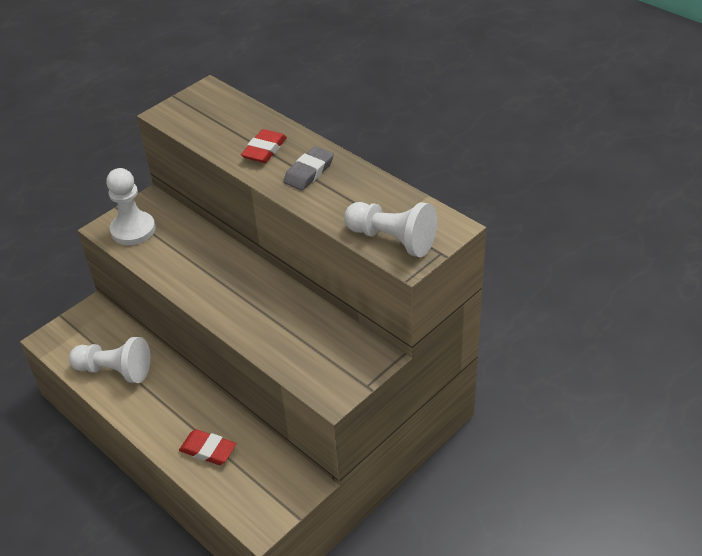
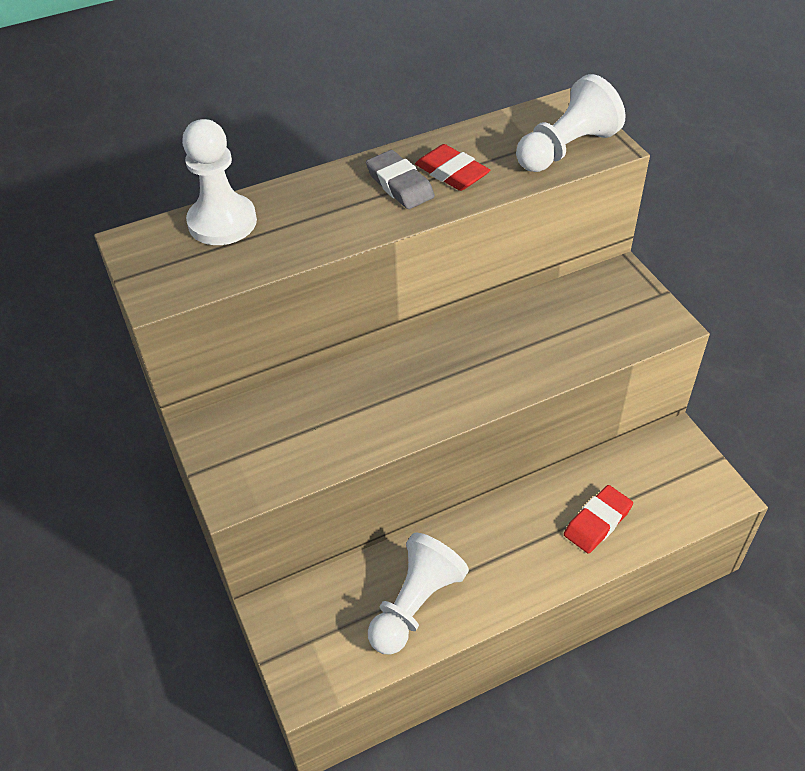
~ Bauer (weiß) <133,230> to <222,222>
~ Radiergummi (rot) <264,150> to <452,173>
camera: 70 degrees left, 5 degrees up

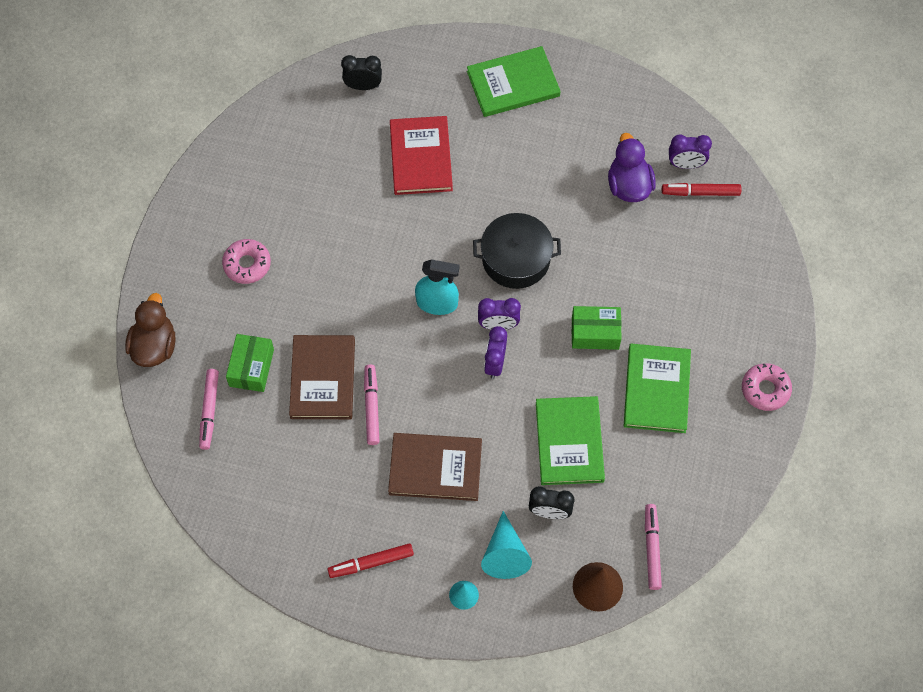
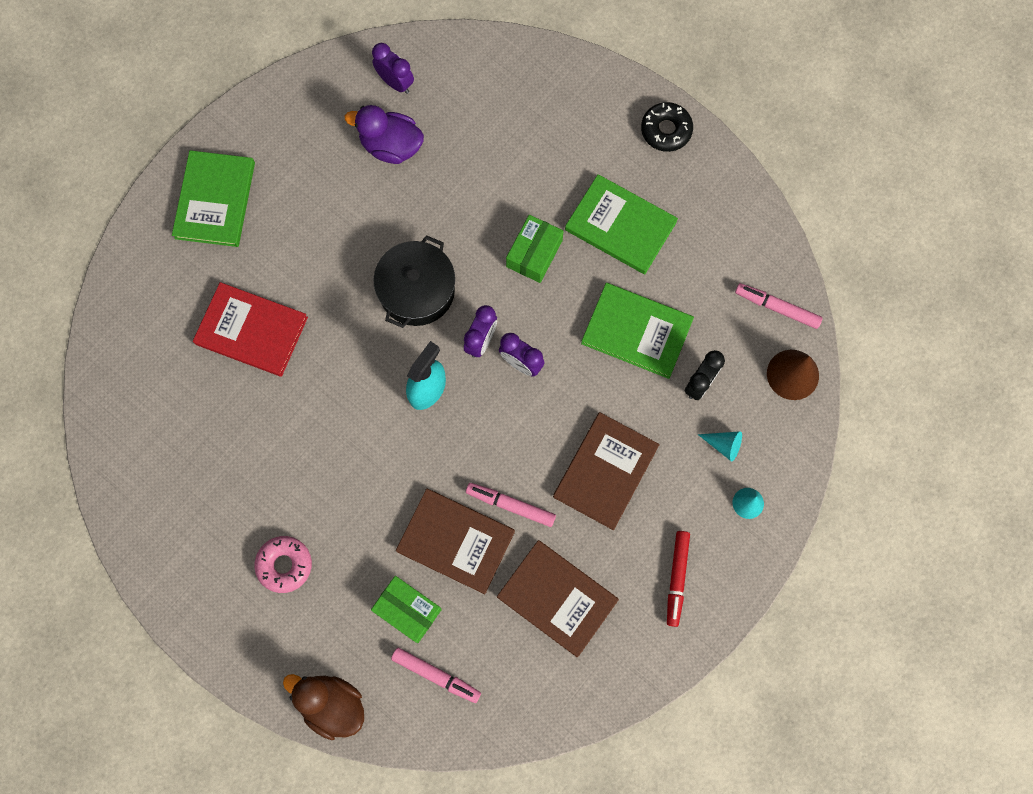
~ Wecker (lila) <686,164> = <395,82> 75 degrees counterclockwise
+ Buch (braun) <557,598>
~ Donut (rosa) <765,389> to Donut (schwarz) <666,130>
~ Kegel (türkis) <505,554> = <723,445> x0.59
- Wecker (schwarz) <363,86>
- Filzstift (rot) <700,192>
camera: 65 degrees left, 10 degrees up

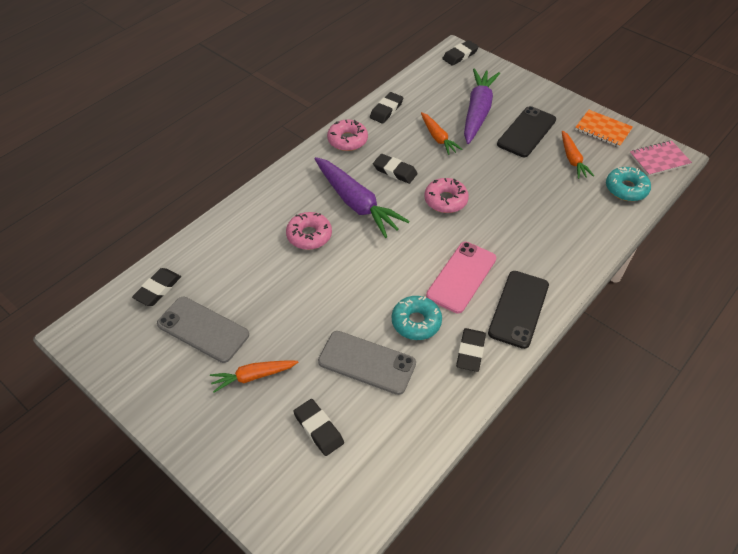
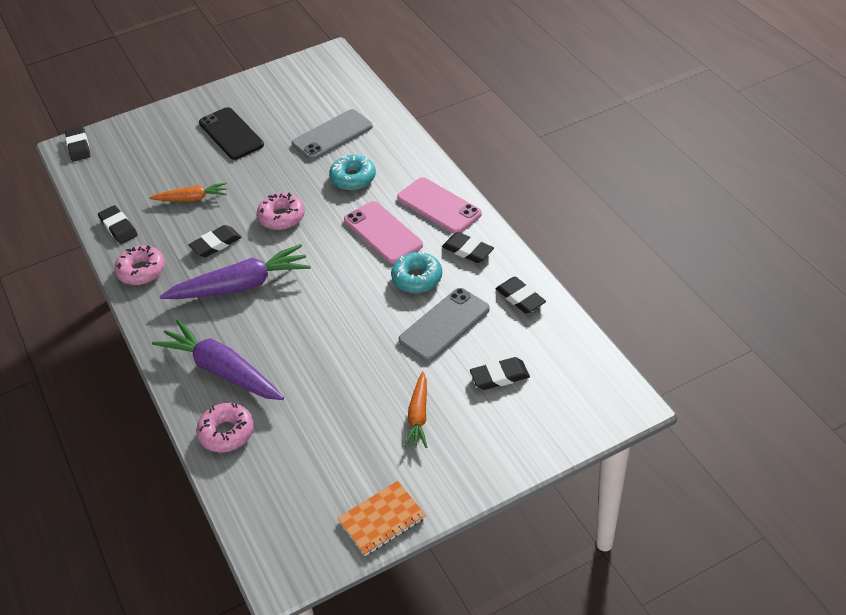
~ Karotte (lila) <477,112> to <222,370>
~ Donut (rosa) <309,235> to <227,433>
~ Handy (grau) <203,329> to <332,135>
~ Donut (türkis) <626,189> to <353,178>
~ Notizbuch (orange) <603,130> to <382,519>
~ Handy (schwarz) <518,309> to Handy (rosa) <439,206>
~ Radiergummi (schwarz) <158,289> to <520,298>
- Karotte (orange) <572,159>
- Notizbuch (rosa) <659,159>
camera: 65 degrees left, 5 degrees down

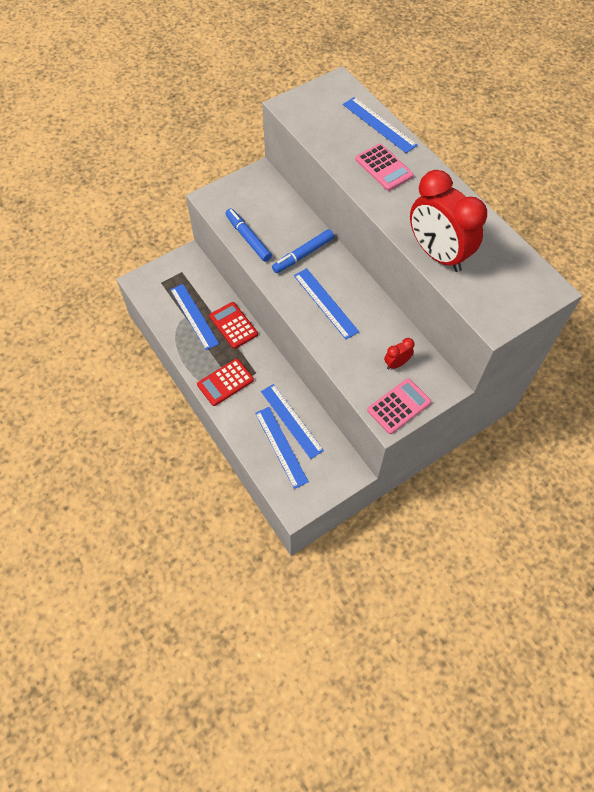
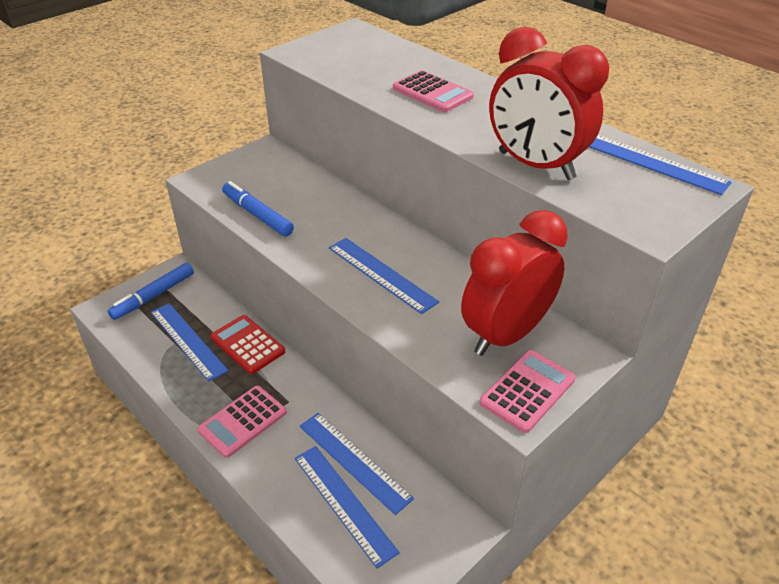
~ Filzstift (blau) <303,255> to <153,296>
~ Taschenrechner (rot) <225,382> to Taschenrechner (rosa) <243,421>
~ Wecker (rot) <396,363> = <506,335> x2.39
~ Lineal (blau) <379,124> to <653,163>
camera: 10 degrees left, 20 degrees down

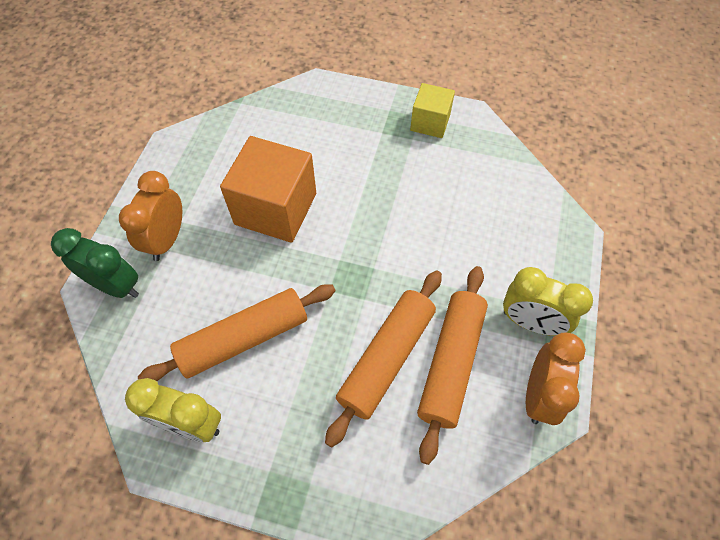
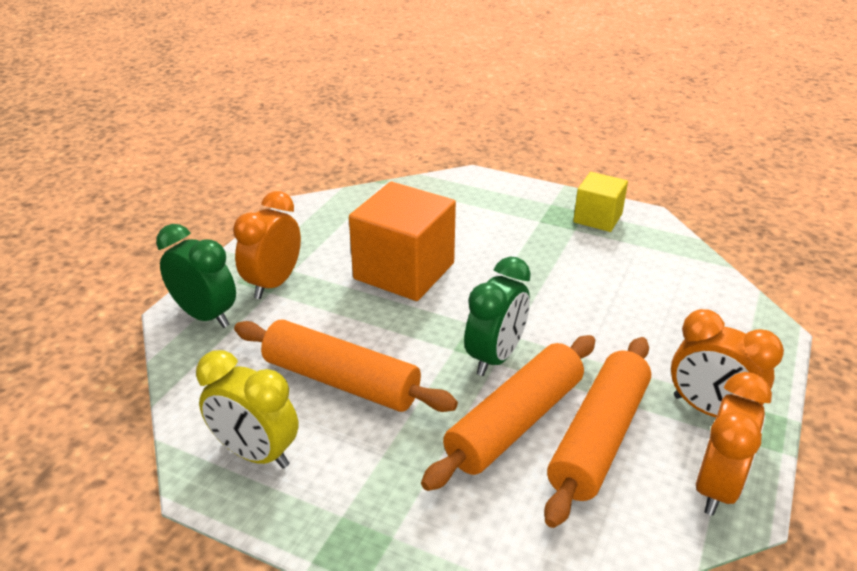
~ Nudelholz (orange) <244,339> = <341,381> 45 degrees clockwise
+ Wecker (grün) <495,357>
~ Wecker (gelb) <530,322> to Wecker (orange) <709,410>
camera: 10 degrees right, 25 degrees down

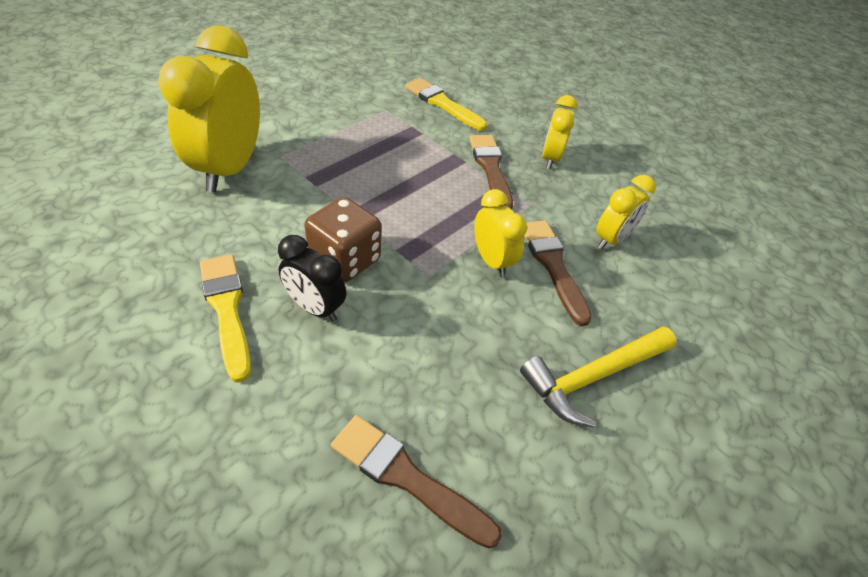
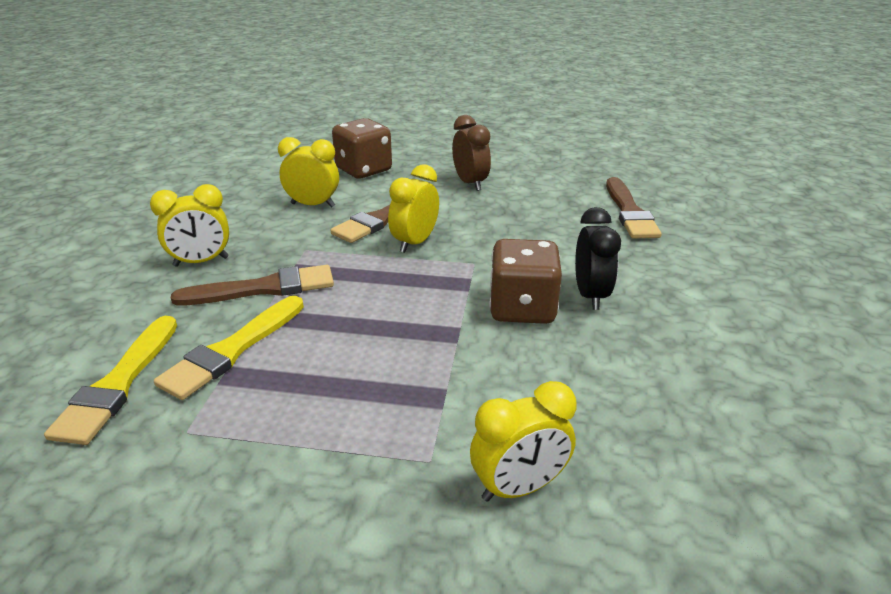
~ Pinsel (gelb) <227,309> to <232,350>
~ Pinsel (braun) <490,168> = <264,288> 150 degrees counterclockwise
+ Spielwürfel (braun) <363,170>
~ Hammer (gelb) <593,377> to Wecker (braun) <470,183>
~ Wecker (gelb) <229,169> = <519,487> x0.53
camera: 120 degrees left, 15 degrees down

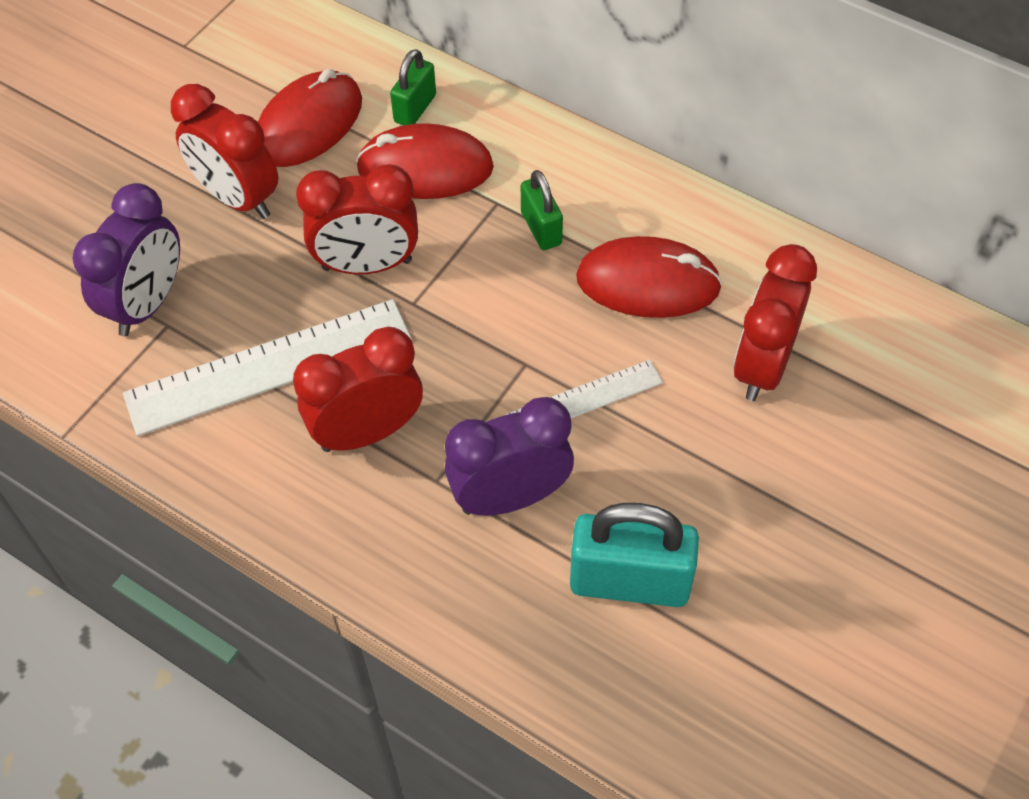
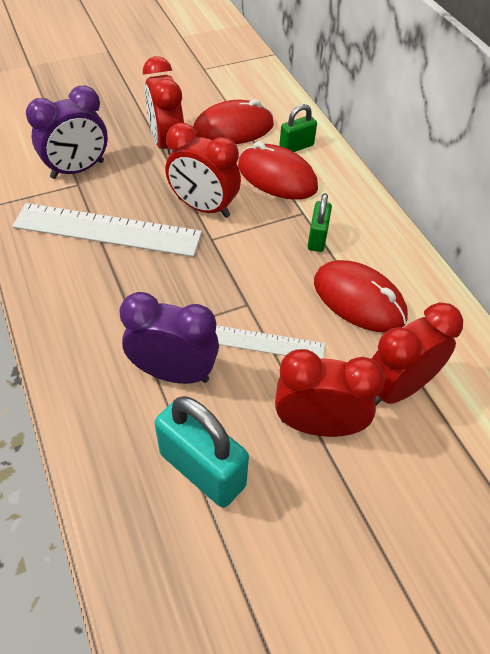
~ Wecker (rot) <367,431> to <318,424>
camera: 30 degrees right, 5 degrees down

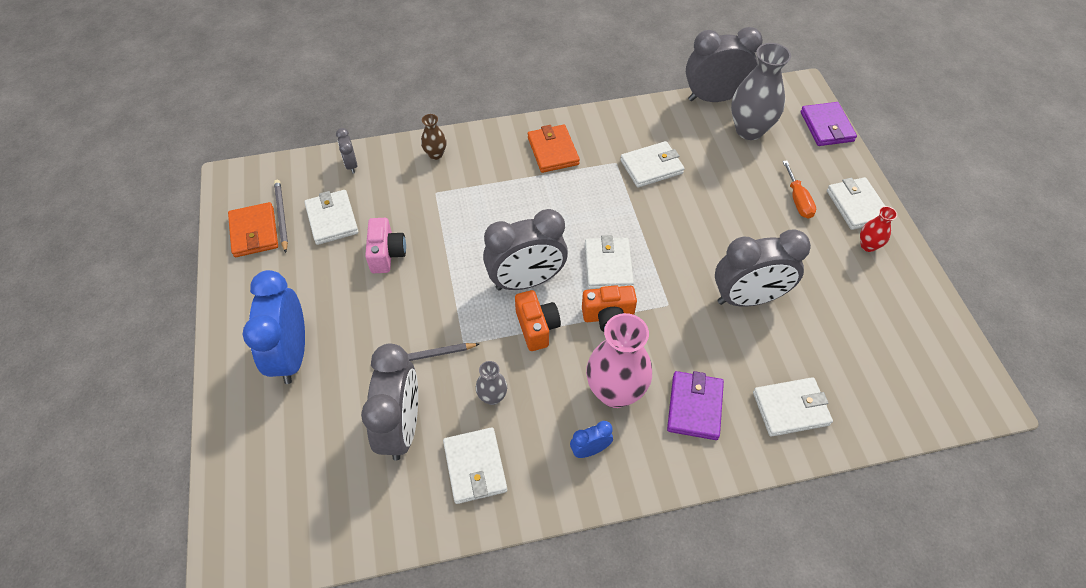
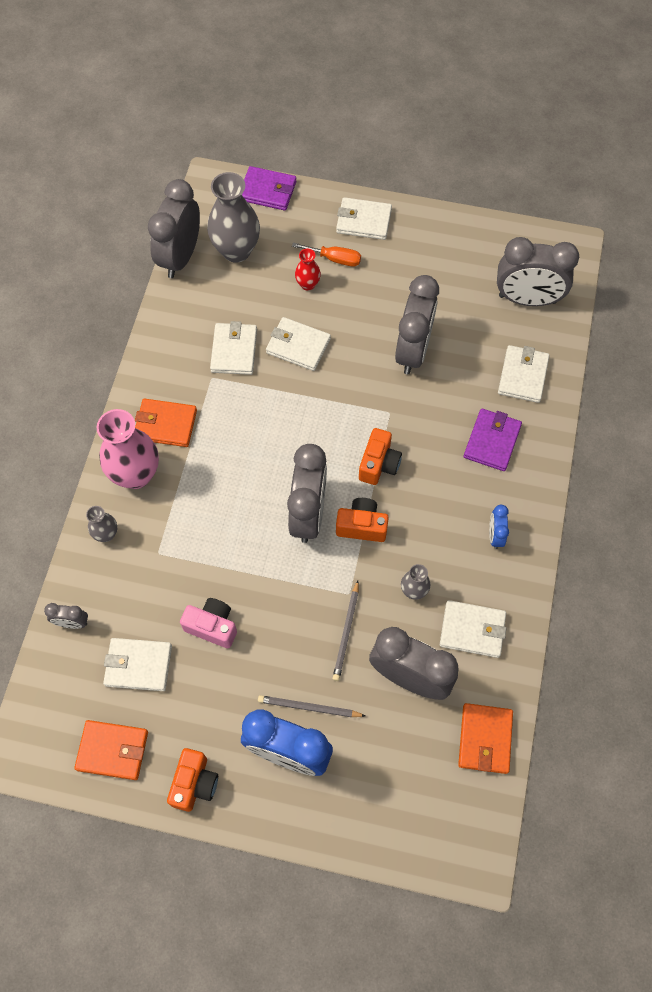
~ Vase (braun) <435,154> to Vase (grau) <106,534>
~ Vase (rosa) <615,392> to <136,474>
+ Kamera (orange) <194,783>
~ Bleistift (grau) <281,216> to <309,707>
~ Geldbörse (weiß) <608,265> to <298,346>
~ Vase (rot) <868,245> to <308,284>
+ Geldbörse (orange) <485,739>
~ Geldbörse (lila) <694,407> = <492,441> 75 degrees clockwise
+ Wecker (grau) <527,299>
camera: 65 degrees left, 10 degrees up

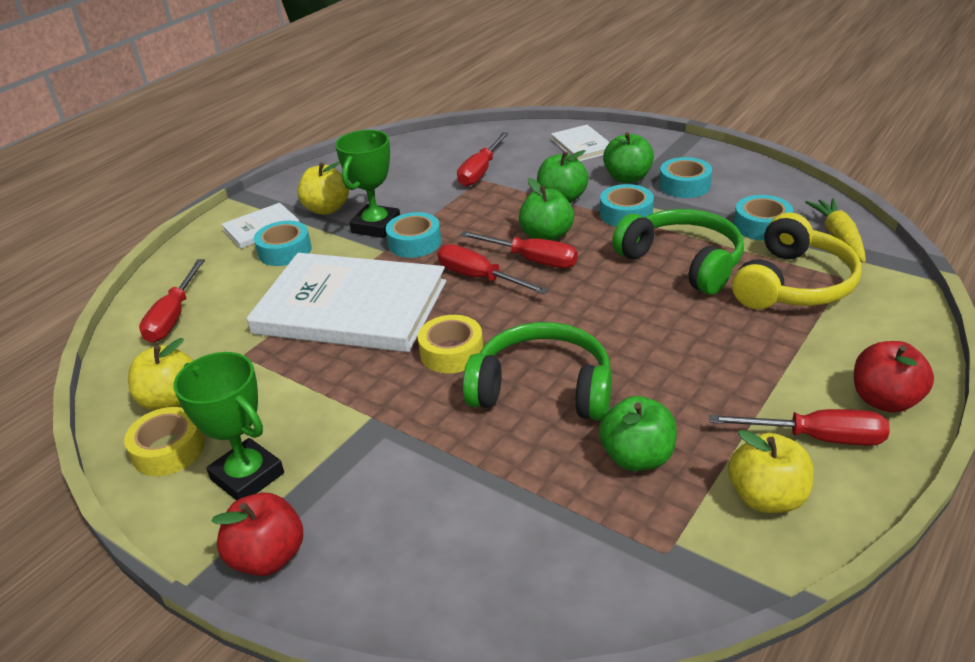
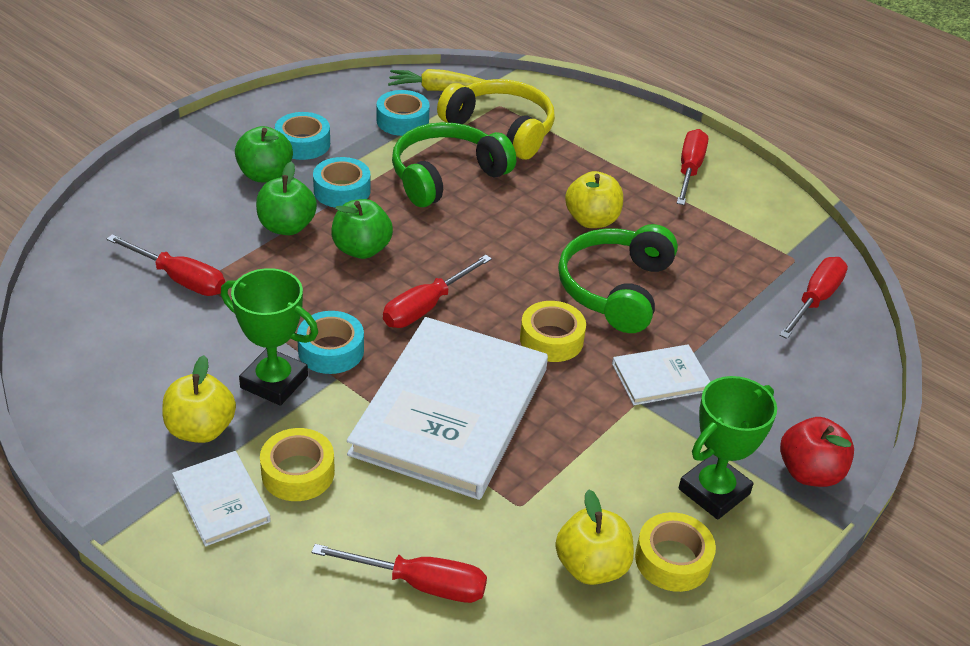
~ Klebeband (türkis) <285,251> to Klebeband (gelb) <298,473>
~ Apfel (gelb) <767,497> to <592,220>
~ Buch (weiß) <582,146> to <660,377>
~ Schraubenzieher (rot) <532,260> to <815,300>
- Apfel (grün) <637,457>
- Apfel (rot) <885,400>
camera: 90 degrees left, 5 degrees up

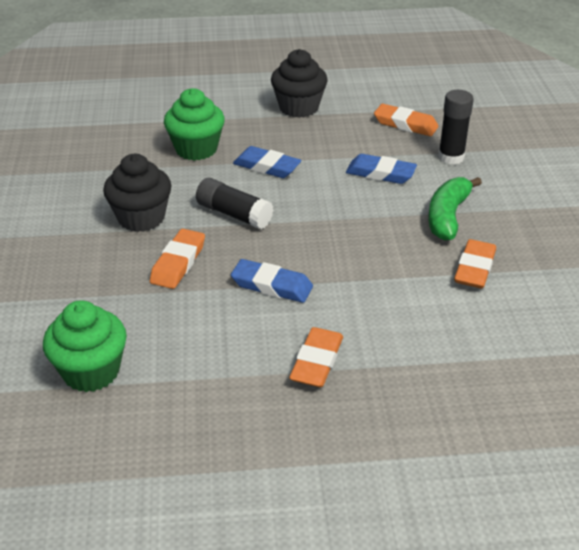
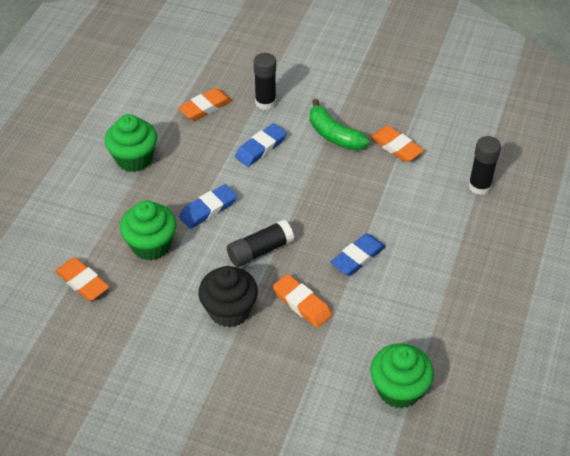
~ Radiergummi (orange) <317,362> to <82,282>
~ Muffin (schwarz) <298,107> to Muffin (grün) <134,159>
+ Klebestift (schwarz) <479,186>
camera: 65 degrees left, 10 degrees up

